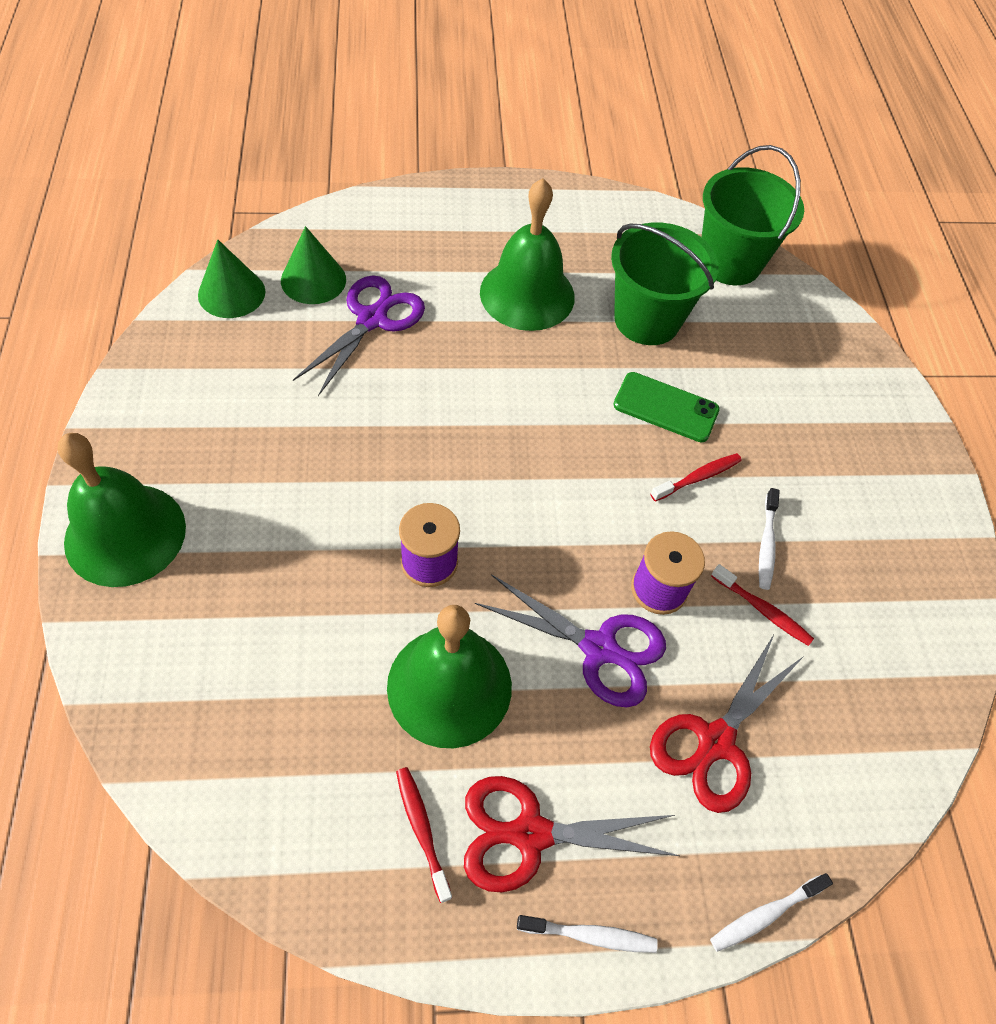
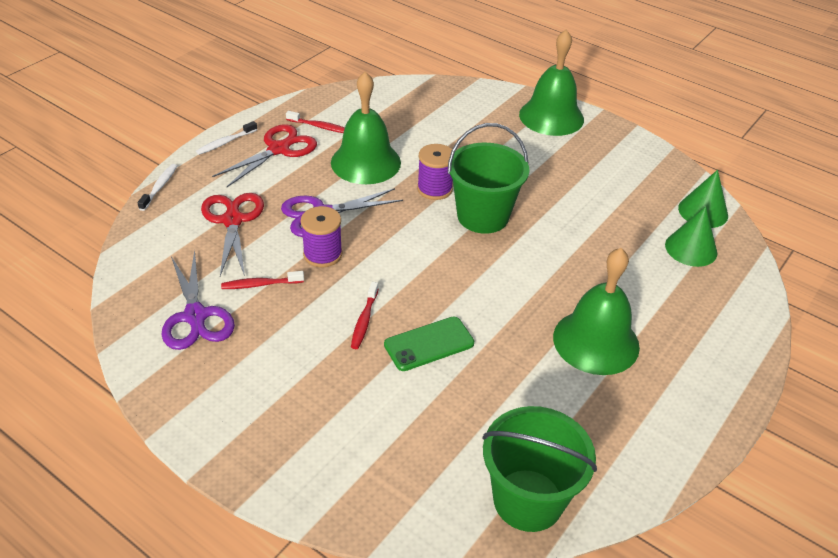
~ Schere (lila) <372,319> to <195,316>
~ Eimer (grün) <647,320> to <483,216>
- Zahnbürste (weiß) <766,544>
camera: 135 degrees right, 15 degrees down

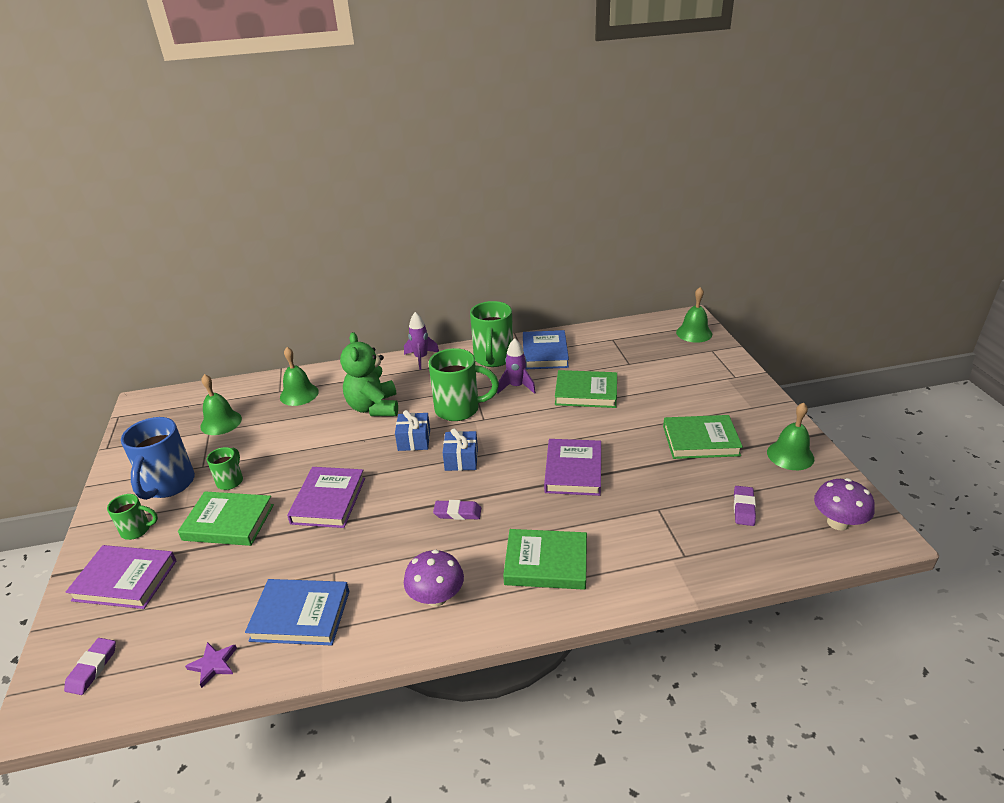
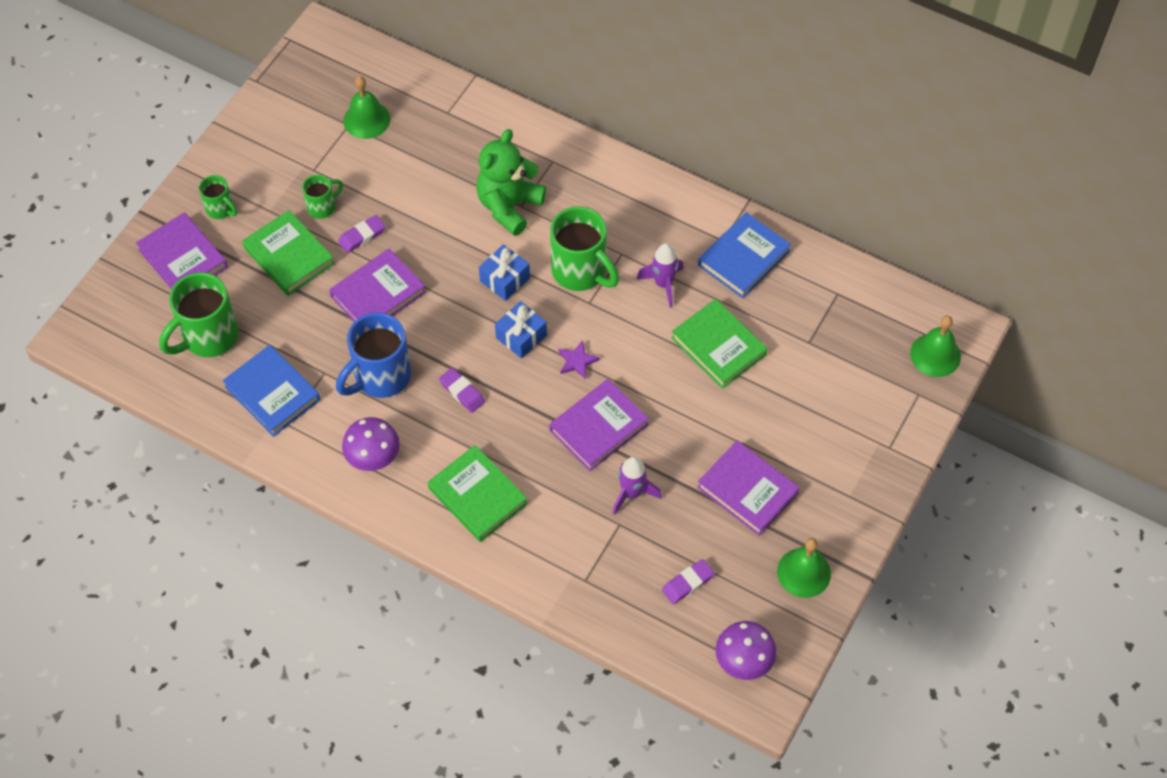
~ Tasse (grün) <493,359> to <208,337>
~ Tasse (blau) <168,485> to <380,377>
~ Radiergummi (lila) <92,668> to <362,236>
~ Stern (lila) <213,665> to <577,361>
~ Rakete (lila) <421,358> to <632,493>
~ Buch (grün) <700,440> to Buch (lila) <747,490>
- Glocke (grün) <299,394>
camera: 40 degrees right, 25 degrees up

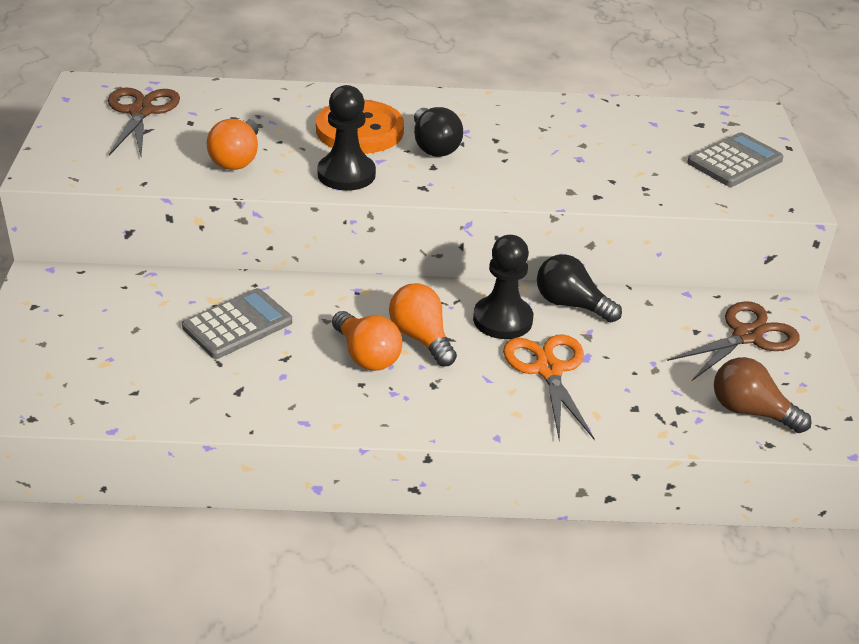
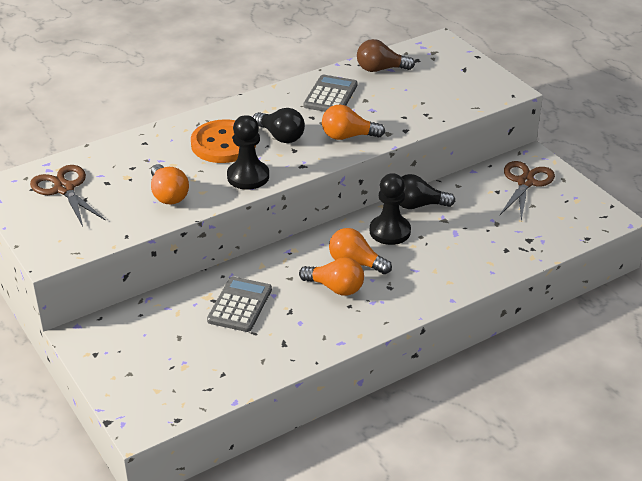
~ Taschenrechner (grau) <734,161> to <330,95>
+ Glühbirne (orange) <348,136>
~ Glühbirne (braun) <750,411> to <380,69>
- Schere (orange) <548,370>
camera: 30 degrees left, 0 degrees up

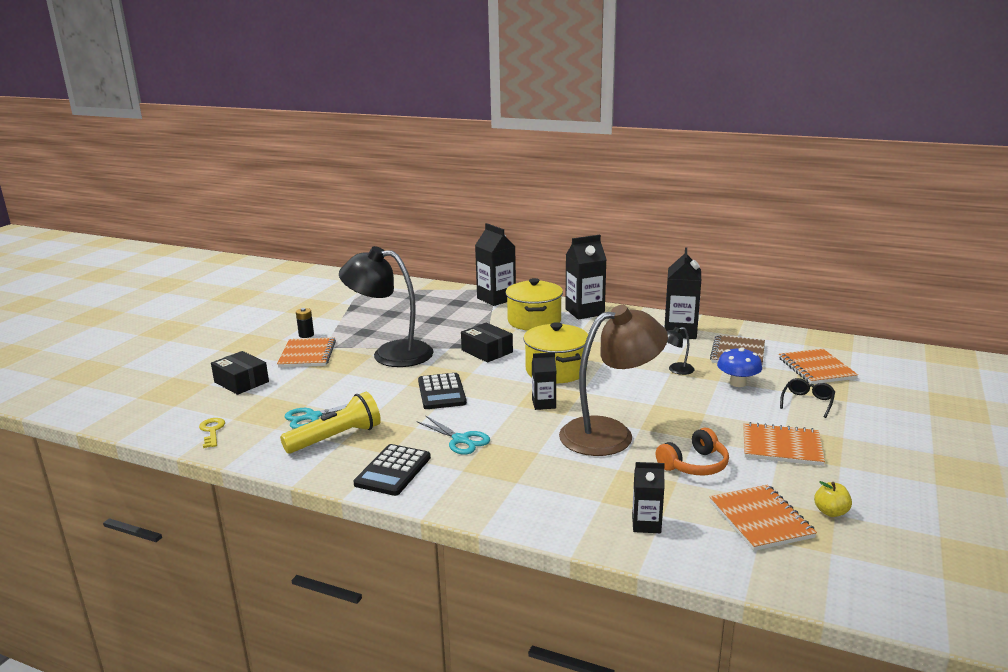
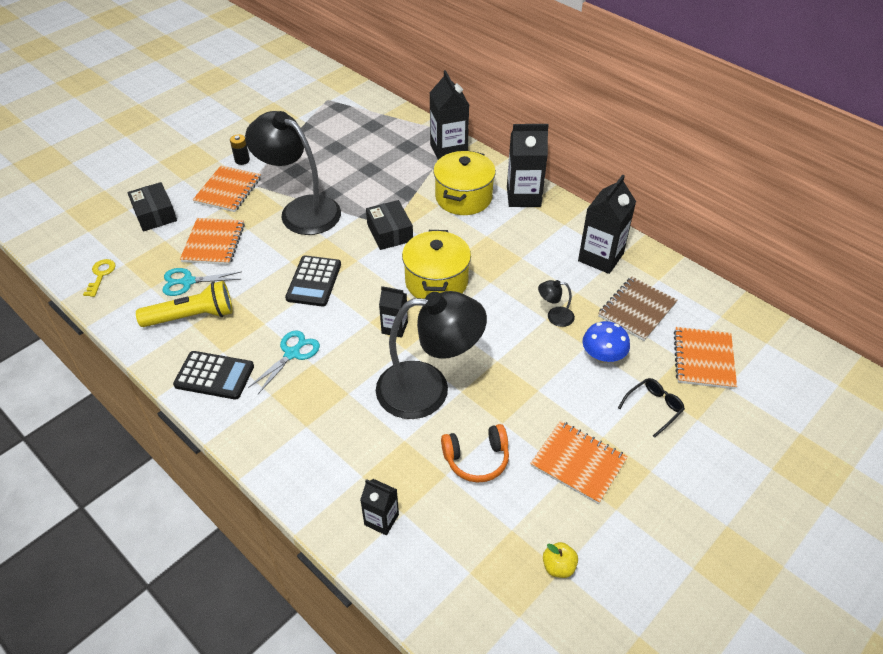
~ Taschenrechner (schwarz) <393,471> = <214,376> 120 degrees counterclockwise
~ Notizbuch (orange) <760,519> to <214,243>
~ Schere (türkis) <460,440> = <292,354> 120 degrees counterclockwise
~ Lampe (braun) <610,433> to Lampe (schwarz) <428,389>
camera: 20 degrees right, 25 degrees up

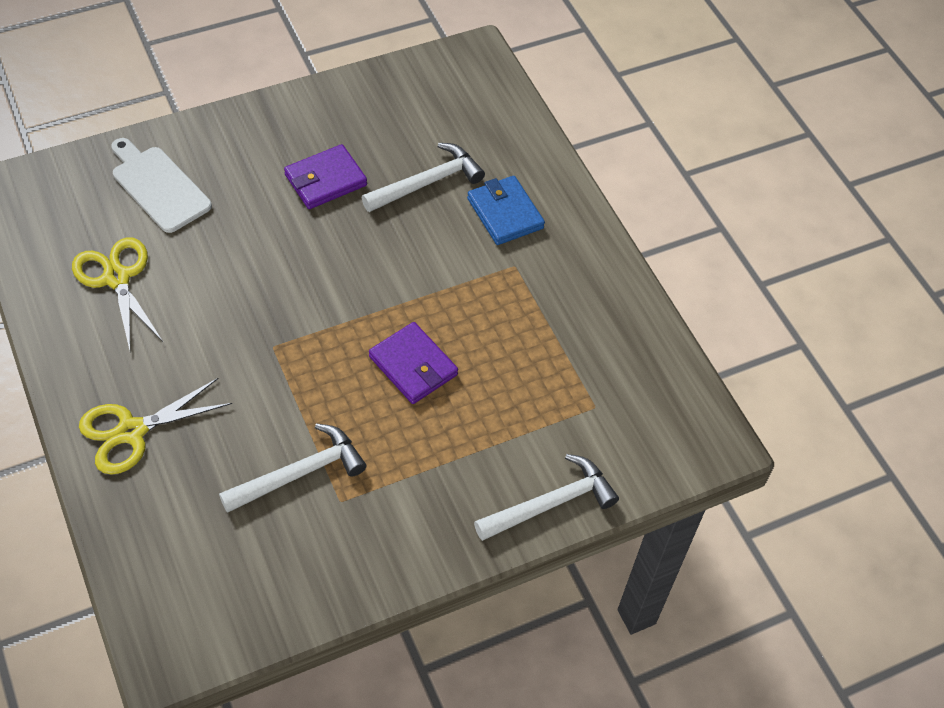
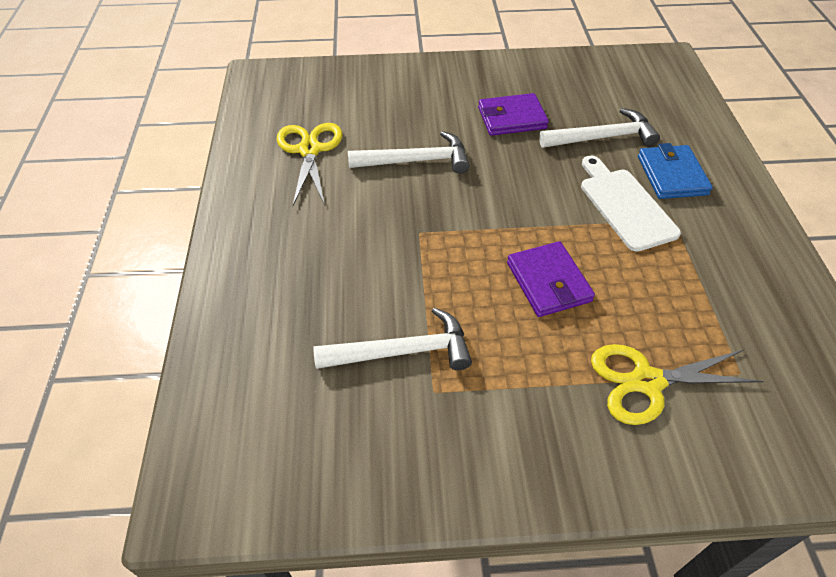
~ Hammer (weiß) <551,503> to <416,161>
~ Schneidebrett (weiß) <158,186> to <625,205>
~ Schere (gelb) <131,431> to <647,381>
camera: 25 degrees right, 5 degrees down

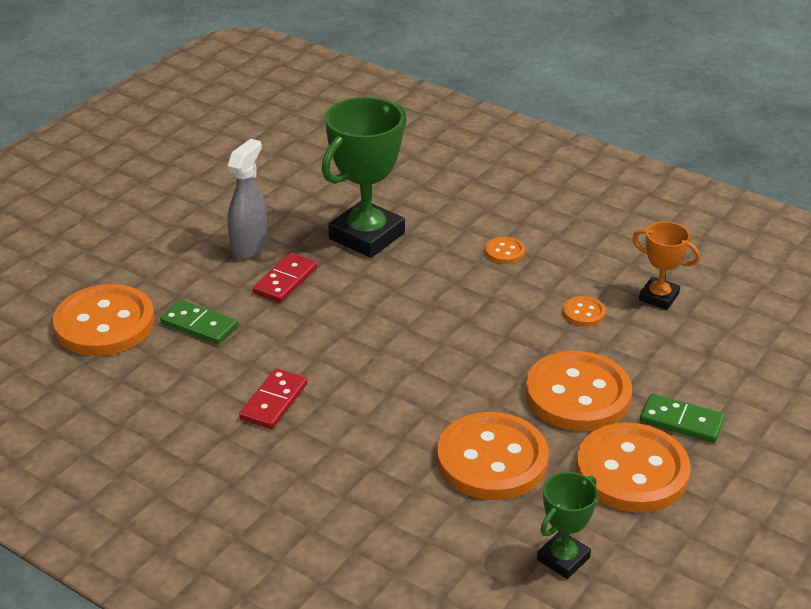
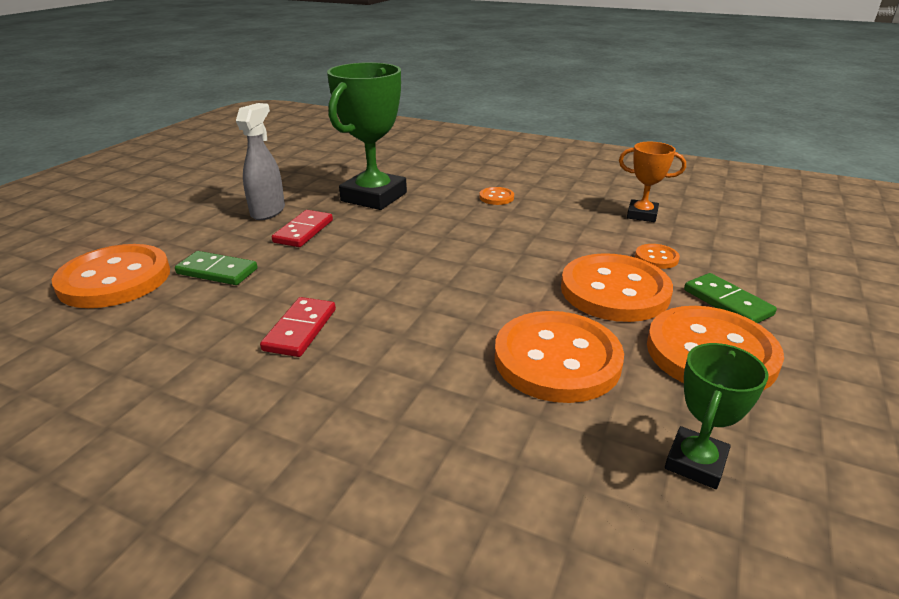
~ Knopf (orange) <583,313> to <656,258>
~ Dominostein (grün) <681,421> = <727,302> 45 degrees clockwise
camera: 10 degrees left, 5 degrees down

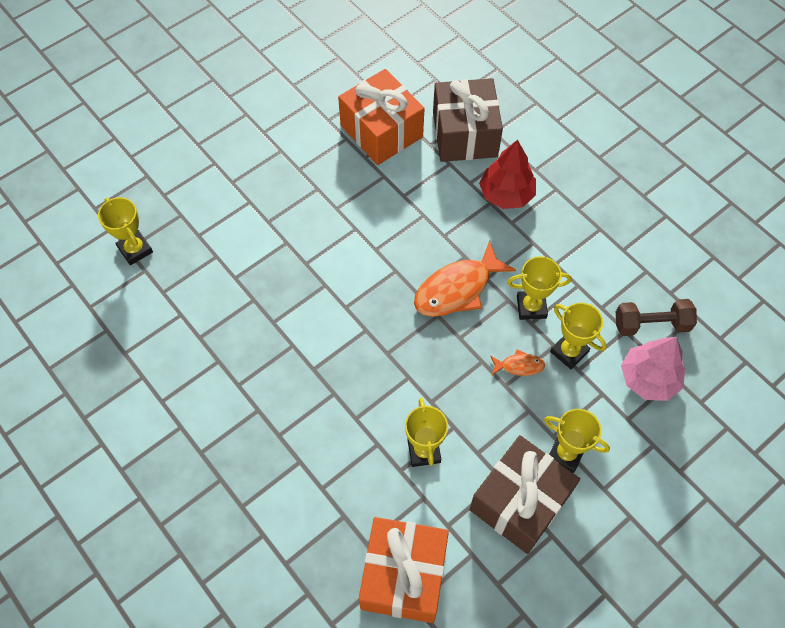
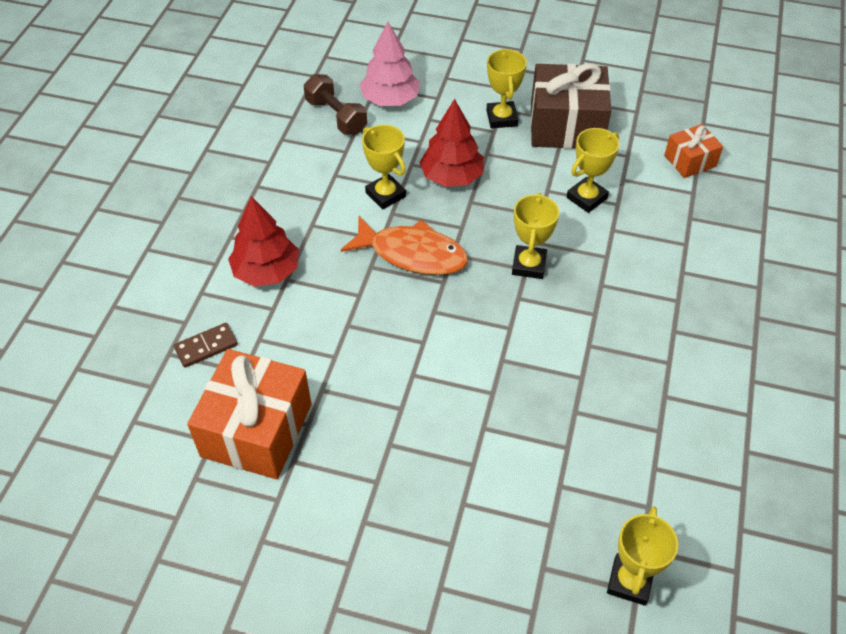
~ Geschenk (braun) <465,134> to Dominostein (braun) <206,346>
~ Fisch (orange) <519,366> to Baum (rot) <451,177>
~ Pokal (gelb) <569,352> to <529,265>
~ Geschenk (orange) <403,575> = <690,161> x0.53
camera: 125 degrees left, 10 degrees down

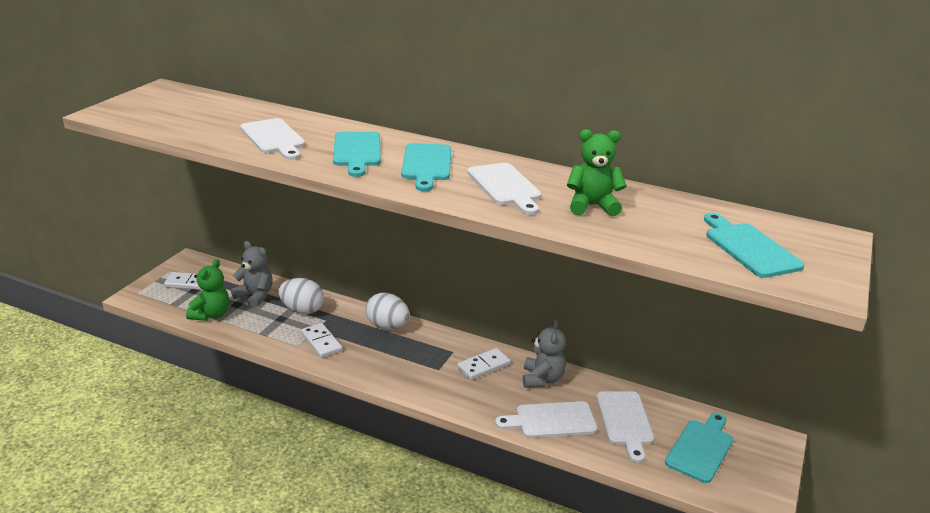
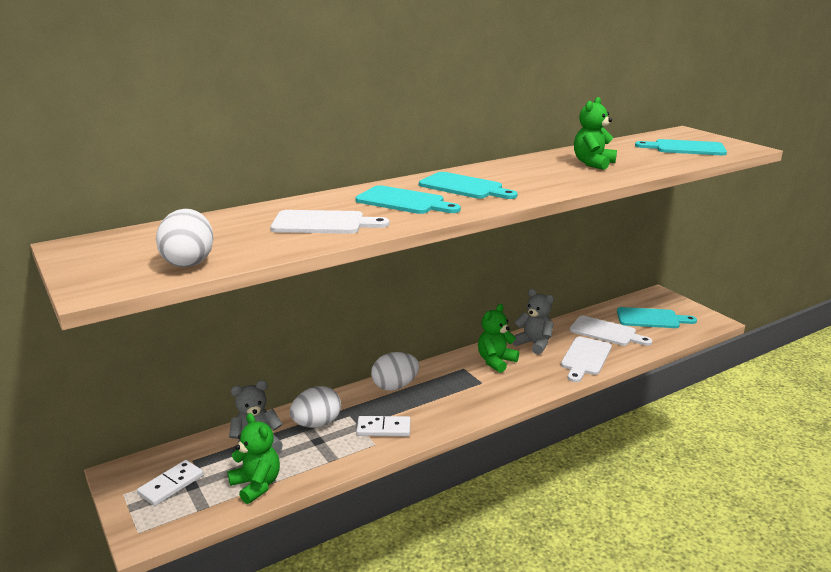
+ Ei (weiß) <189,262>
~ Dominostein (weiß) <483,366> to Teddybär (grün) <496,361>
~ Schneidebrett (türkis) <700,448> = <651,318> 120 degrees clockwise
- Schneidebrett (weiß) <505,187>
camera: 55 degrees left, 5 degrees down

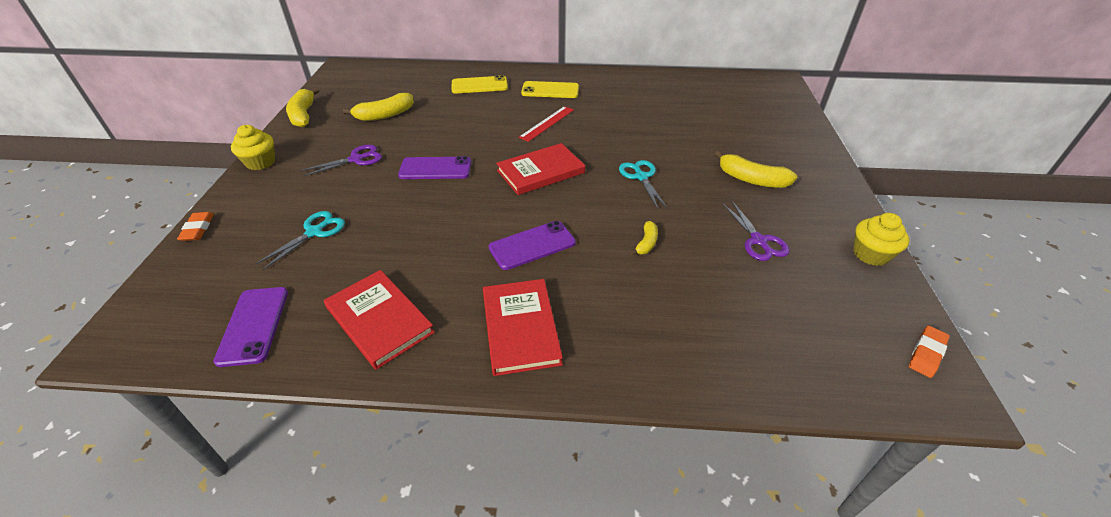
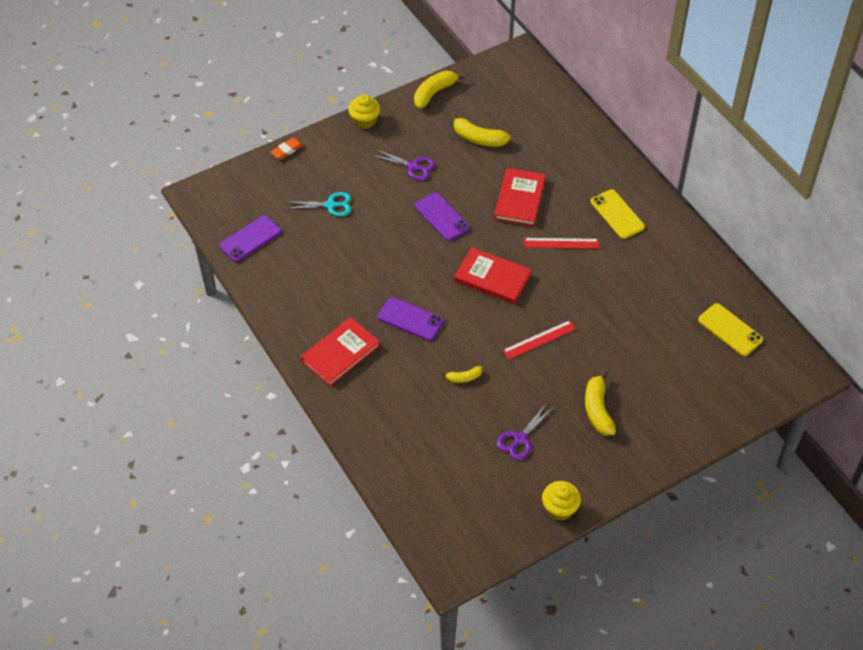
~ Buch (rot) <379,320> to <520,199>
~ Schere (türkis) <641,177> to Lineal (rot) <539,339>
~ Handy (gelb) <479,85> to <730,330>
- Radiergummi (orange) <926,354>
camera: 55 degrees right, 10 degrees up

